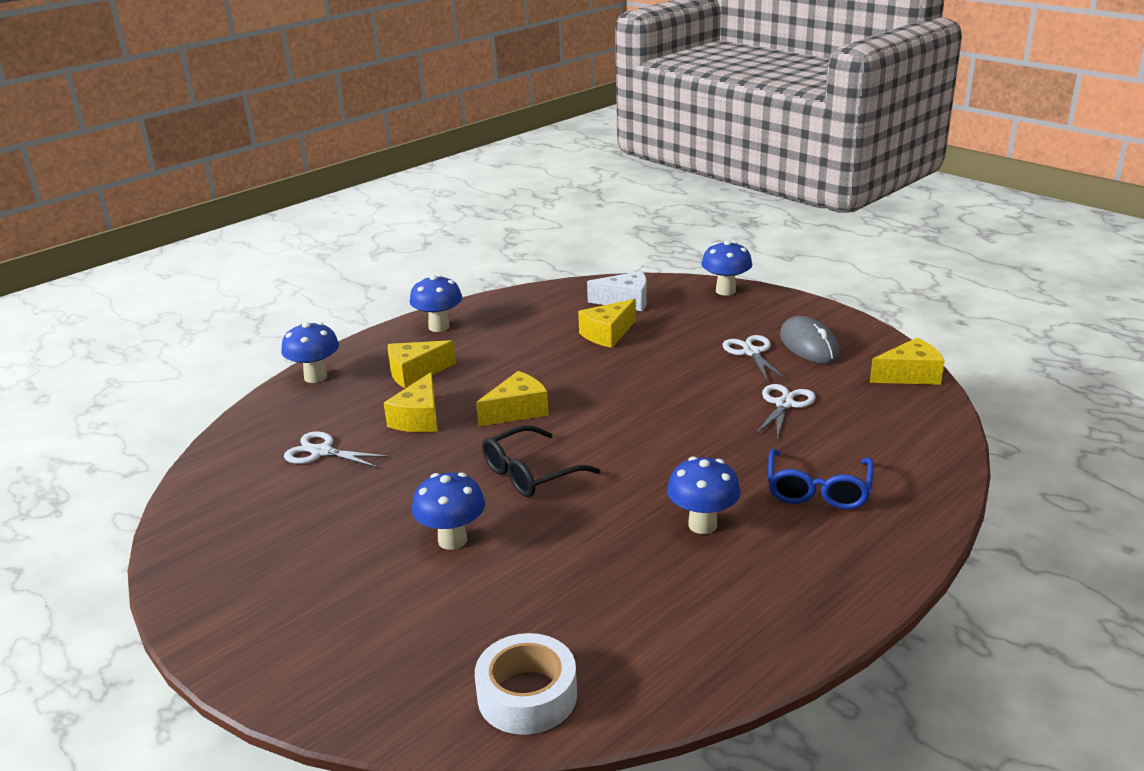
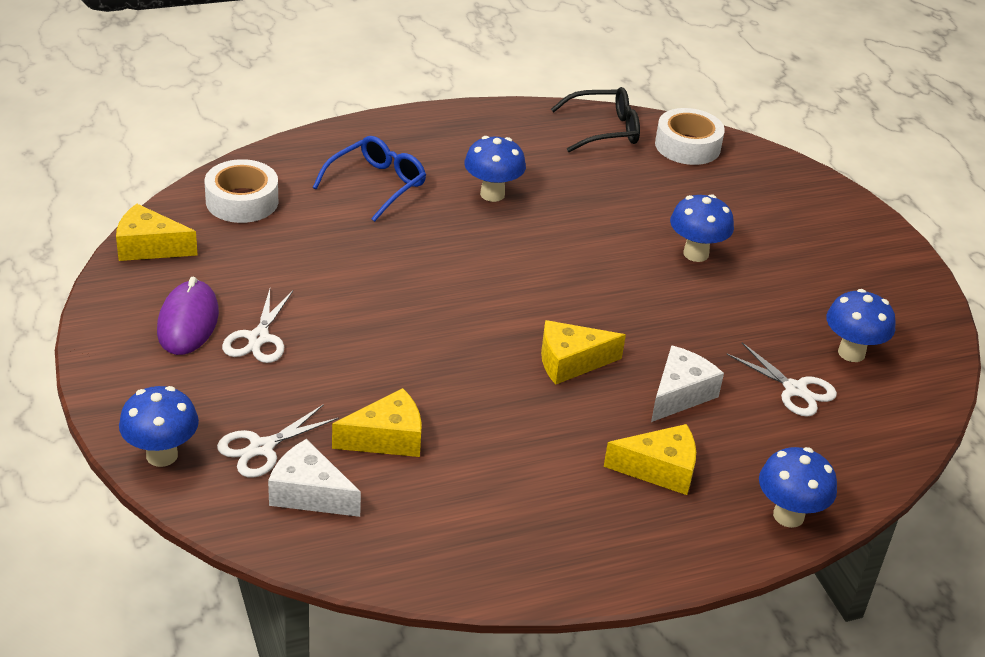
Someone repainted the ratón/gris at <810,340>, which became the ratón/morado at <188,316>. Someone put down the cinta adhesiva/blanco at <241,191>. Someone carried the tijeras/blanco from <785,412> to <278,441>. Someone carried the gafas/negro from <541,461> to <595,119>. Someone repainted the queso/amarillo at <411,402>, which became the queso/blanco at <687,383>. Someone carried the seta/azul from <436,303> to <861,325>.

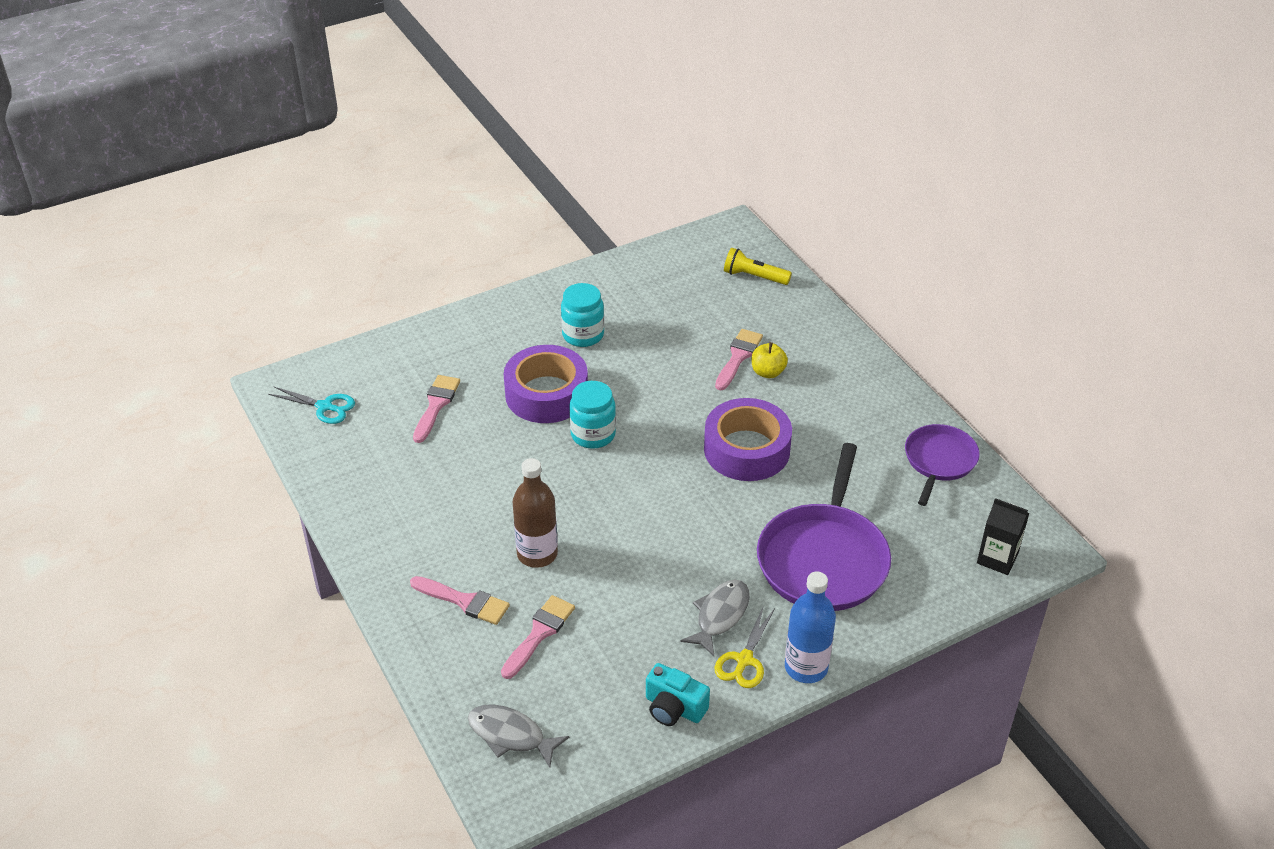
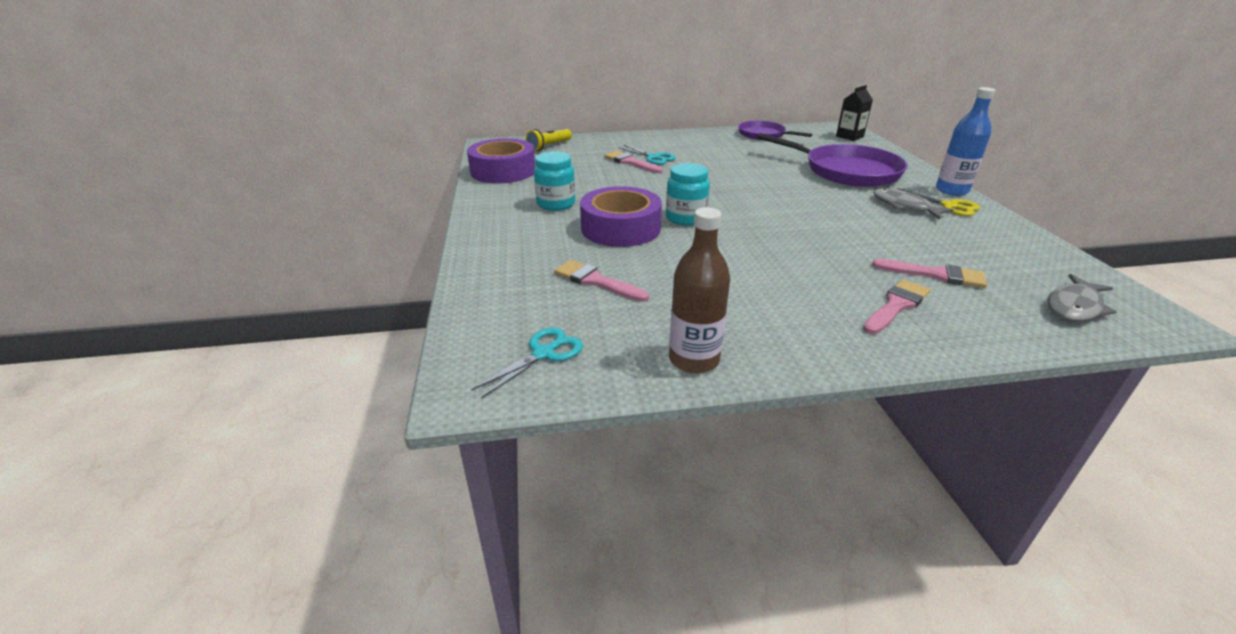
Someone carried the cinta adhesiva/morado from <748,439> to <501,161>. Someone swapped the manzana/amarillo at <770,360> for the tijeras/turquesa at <648,155>. Someone carried the botella/marrón from <535,513> to <699,290>. Someone rotated the pincel/rosa at <538,637> by 150 degrees clockwise. Someone took away the cámara/turquesa at <678,694>.

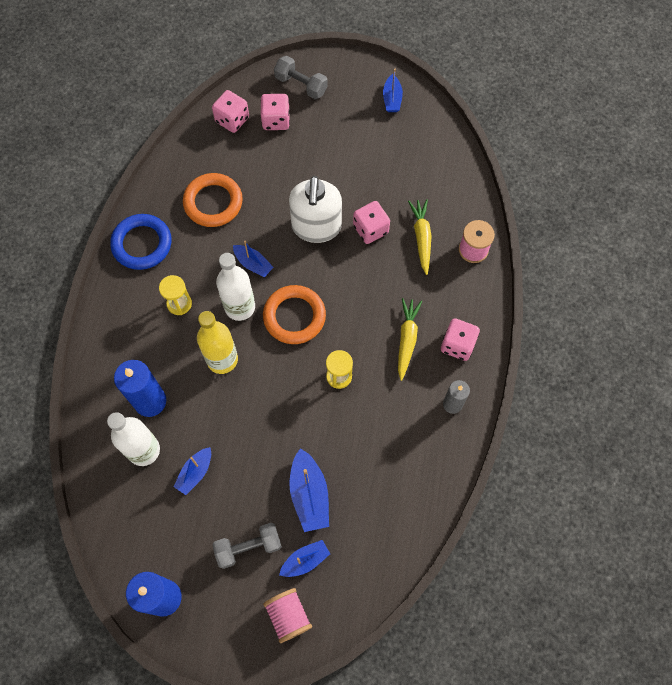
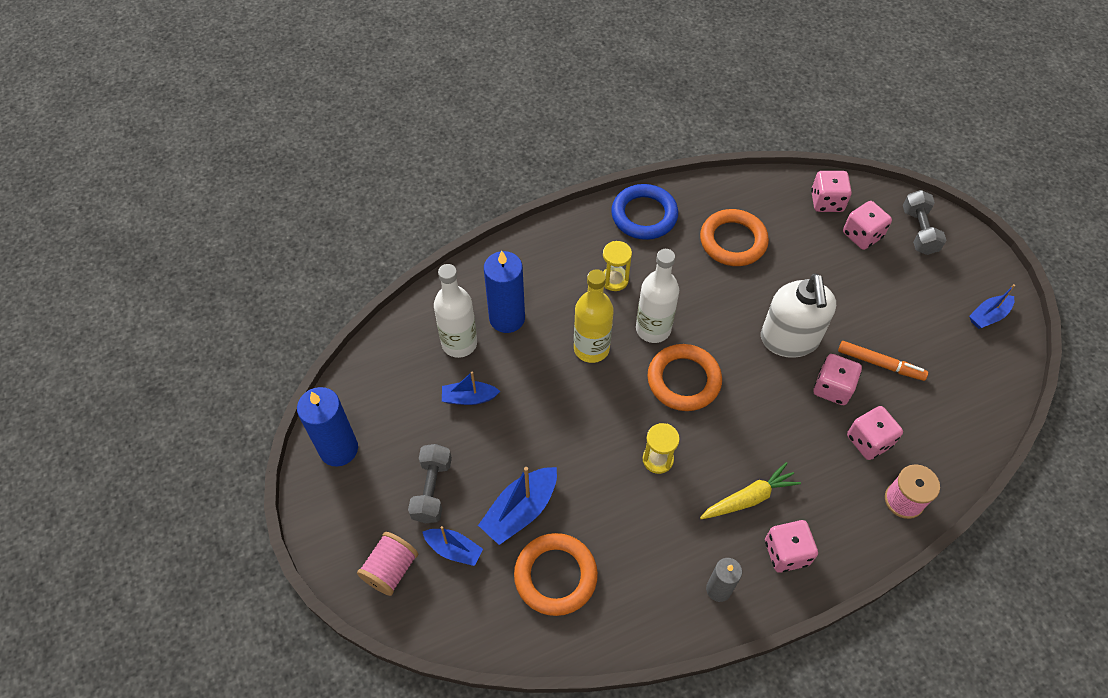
Someone rotated the mancuerna/gris at <247,546> by 60 degrees clockwise. Someone put down the anillo/naranja at <556,574>. Someone rotated the dispensador de jabón/blanco at <315,209> by 60 degrees counterclockwise. Someone put down the rotulador/naranja at <883,361>. Someone swapped the zanahoria/amarillo at <420,237> for the dado/rosa at <875,433>. Someone took away the barco/azul at <253,259>.

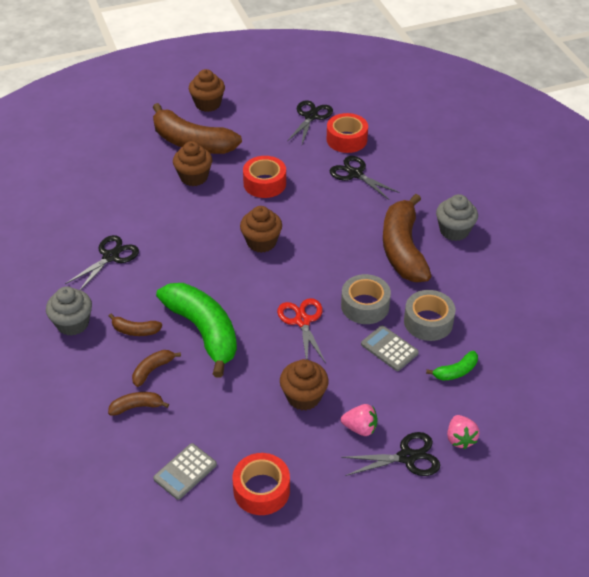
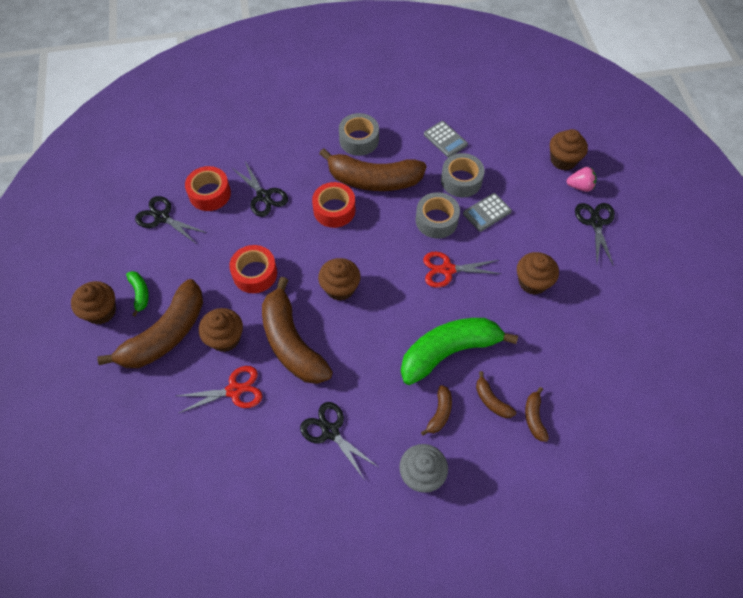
Someone carried the plátano/verde from <452,366> to <137,293>. Someone put down the tijeras/rojo at <219,389>. Someone rotated the tijeras/negro at <365,178> by 90 degrees counterclockwise. Someone put down the plátano/marrón at <297,330>. Someone carried the cinta adhesiva/rojo from <261,484> to <334,205>. Someone swapped the magdalena/gris at <457,217> for the cinta adhesiva/gris at <359,134>. Someone carried the calculadora/gris from <185,471> to <446,139>. Someone put down the magdalena/marrón at <569,149>. Someone took away the fresa/rosa at <359,420>.

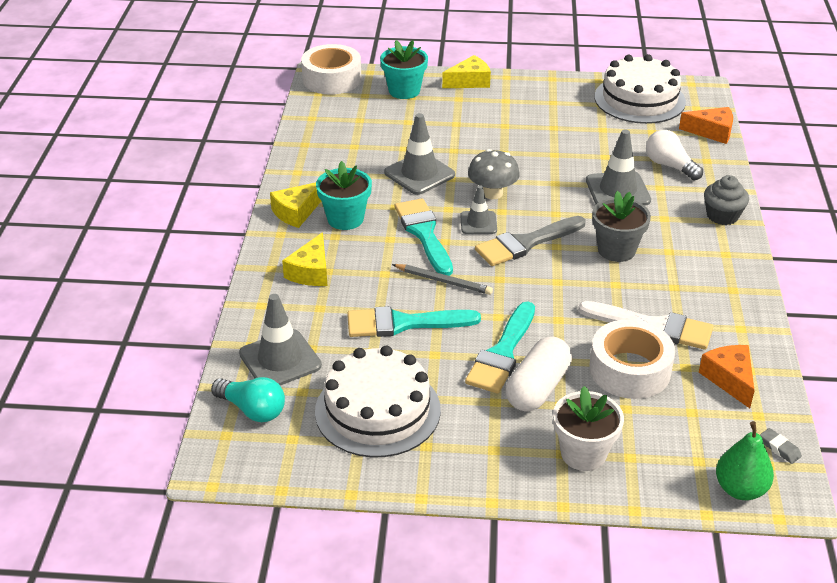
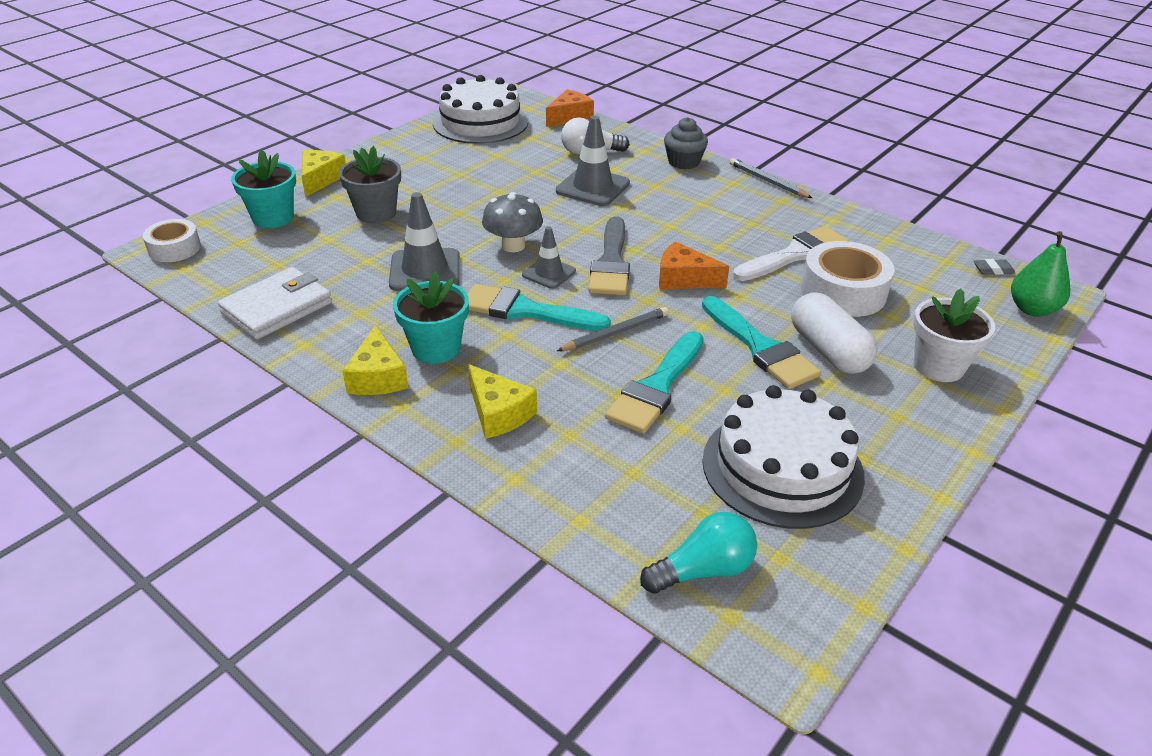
Someone scaled the cinta adhesiva/blanco at <331,69> by 0.62. Someone put down the cartera/blanco at <275,303>. Someone carried the maceta/gris from <621,226> to <370,184>. Someone carried the queso/naranja from <727,376> to <694,265>. Someone put down the lápiz/gris at <771,178>. Someone took away the cono de tráfico/gris at <280,340>.

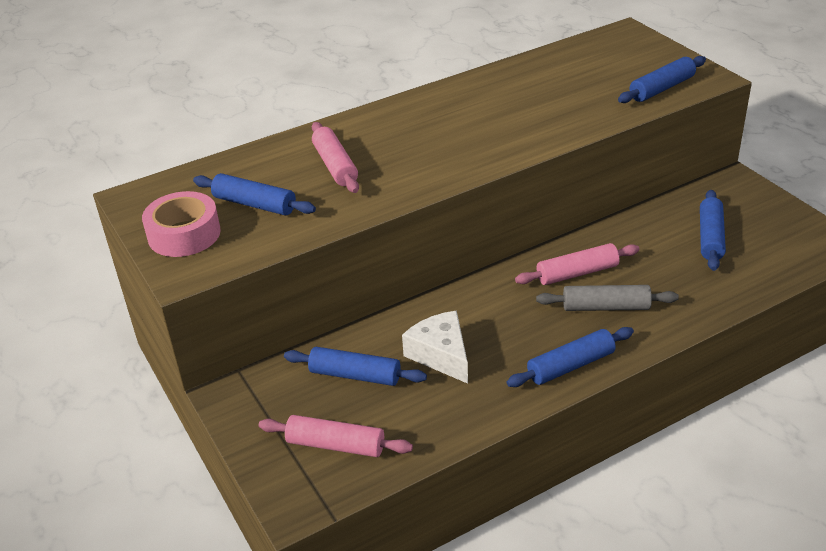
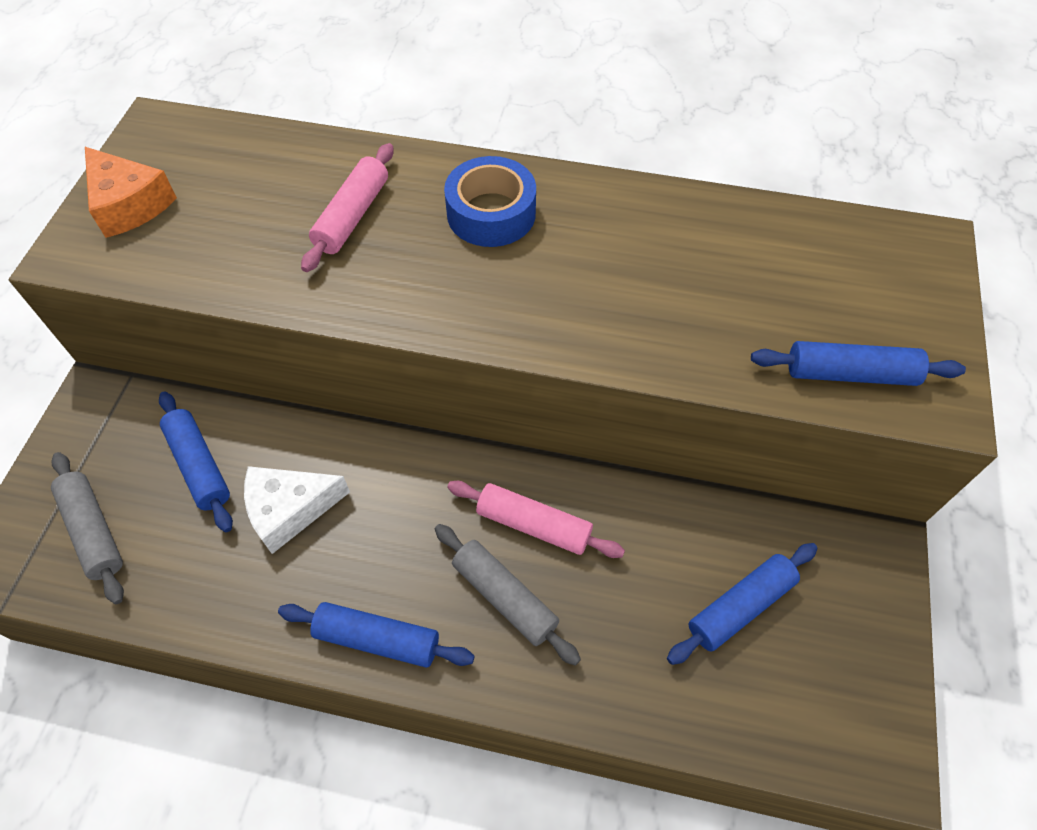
Someone repainted the rodillo/rosa at <336,436>, which became the rodillo/gris at <87,528>. Someone swapped the cinta adhesiva/rosa at <181,224> for the queso/naranja at <131,192>. Someone rotated the queso/blanco at <435,347> by 120 degrees counterclockwise. Someone put down the cinta adhesiva/azul at <490,201>. Someone took away the rodillo/azul at <254,194>.

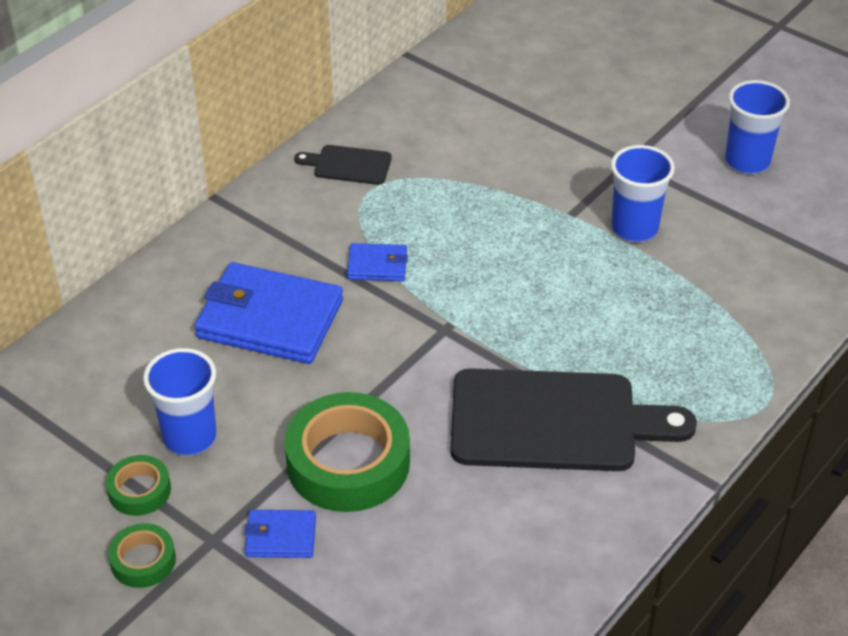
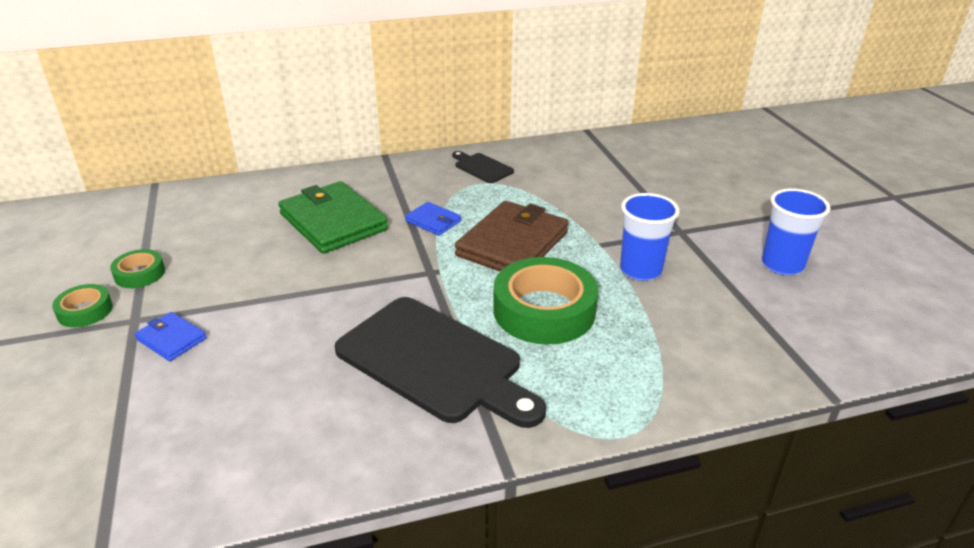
Someone repainted the cartera/azul at <268,313>, which became the cartera/verde at <333,217>. Someone put down the cartera/marrón at <512,236>. Someone carried the cinta adhesiva/verde from <347,452> to <545,300>. Someone took away the vaso/azul at <180,402>.

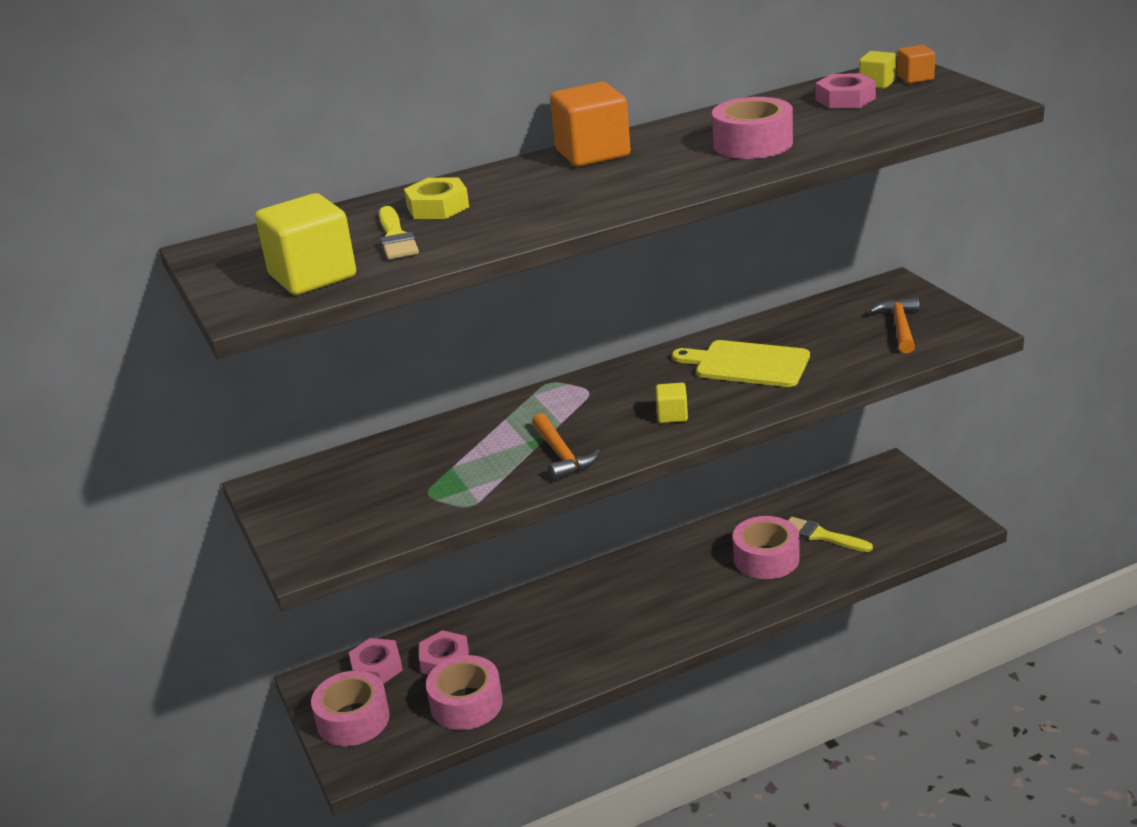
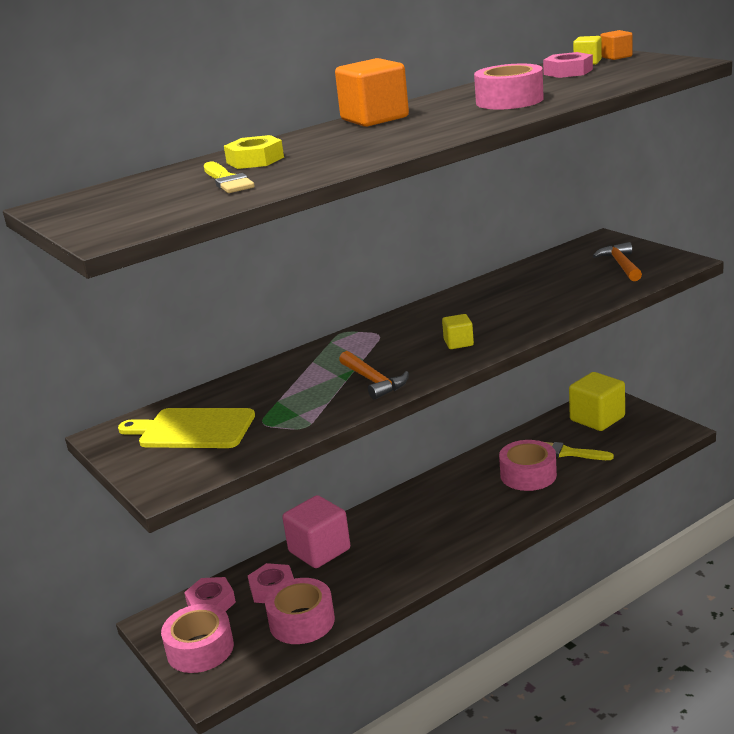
Someone carried the tabla de cortar/amarillo from <741,363> to <186,428>. Someone put down the cubo/rosa at <316,531>. Someone carried the cubo/amarillo from <305,244> to <597,401>.

